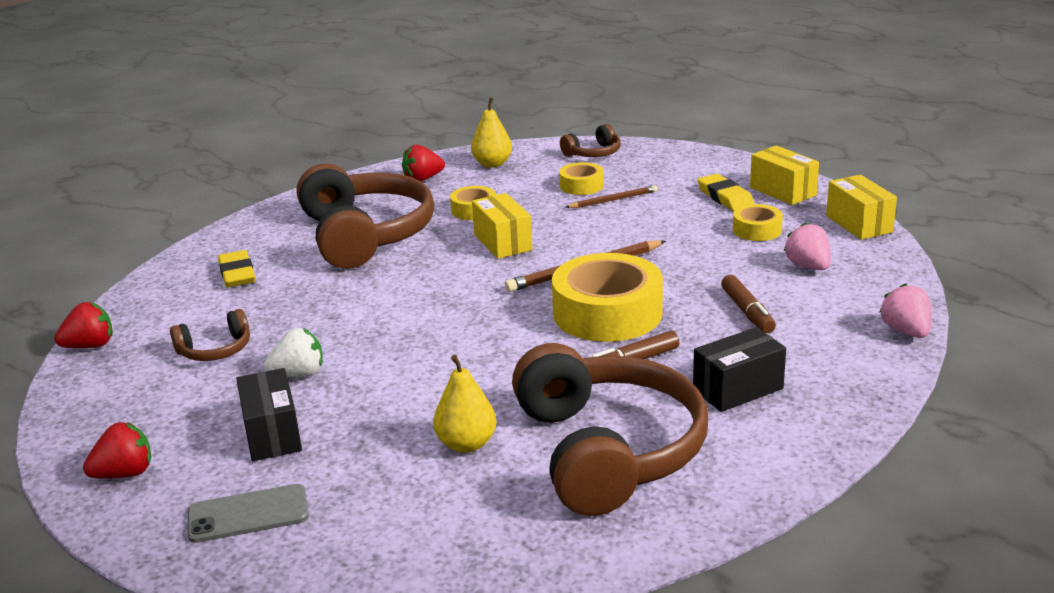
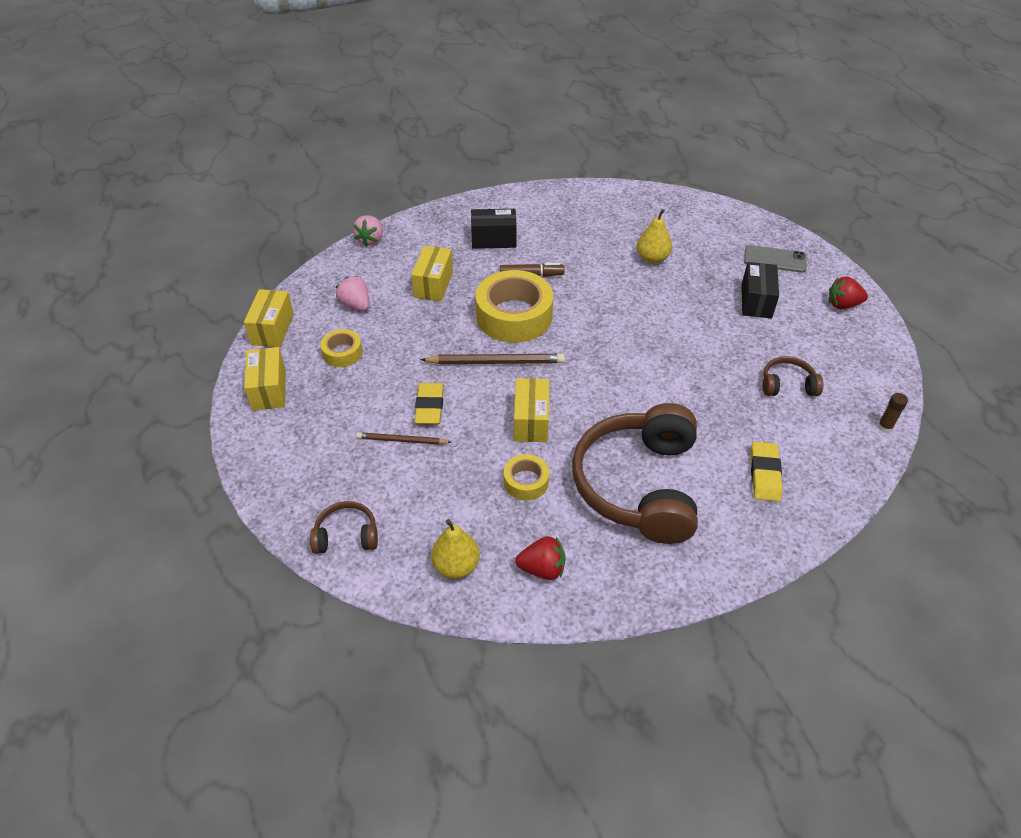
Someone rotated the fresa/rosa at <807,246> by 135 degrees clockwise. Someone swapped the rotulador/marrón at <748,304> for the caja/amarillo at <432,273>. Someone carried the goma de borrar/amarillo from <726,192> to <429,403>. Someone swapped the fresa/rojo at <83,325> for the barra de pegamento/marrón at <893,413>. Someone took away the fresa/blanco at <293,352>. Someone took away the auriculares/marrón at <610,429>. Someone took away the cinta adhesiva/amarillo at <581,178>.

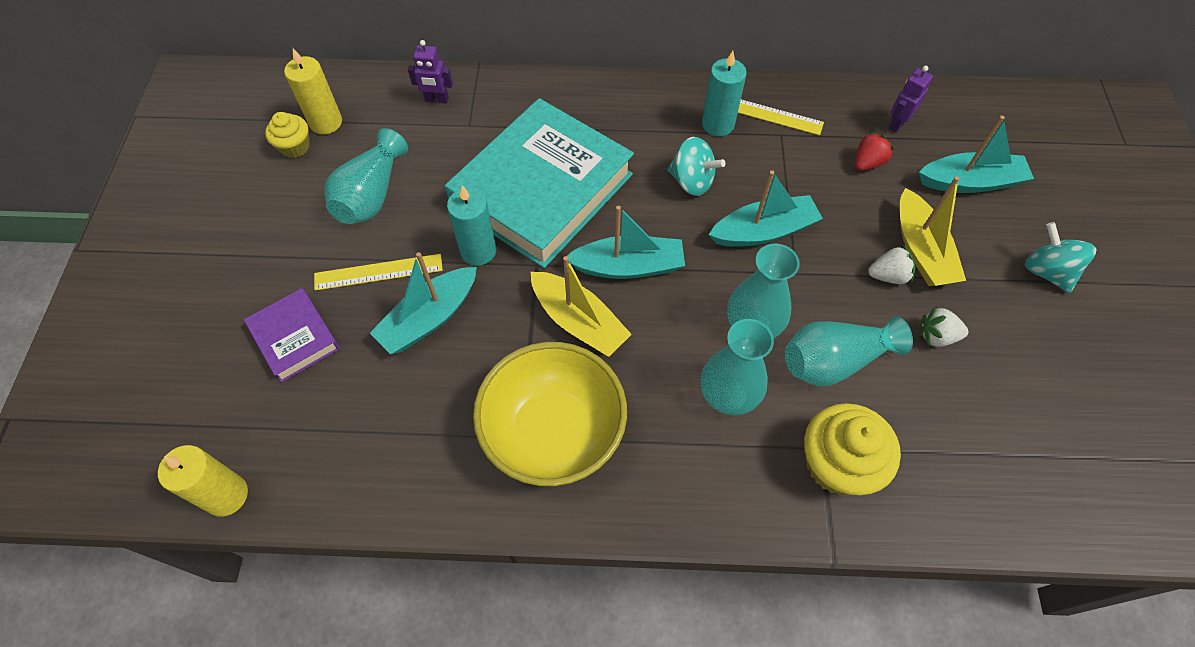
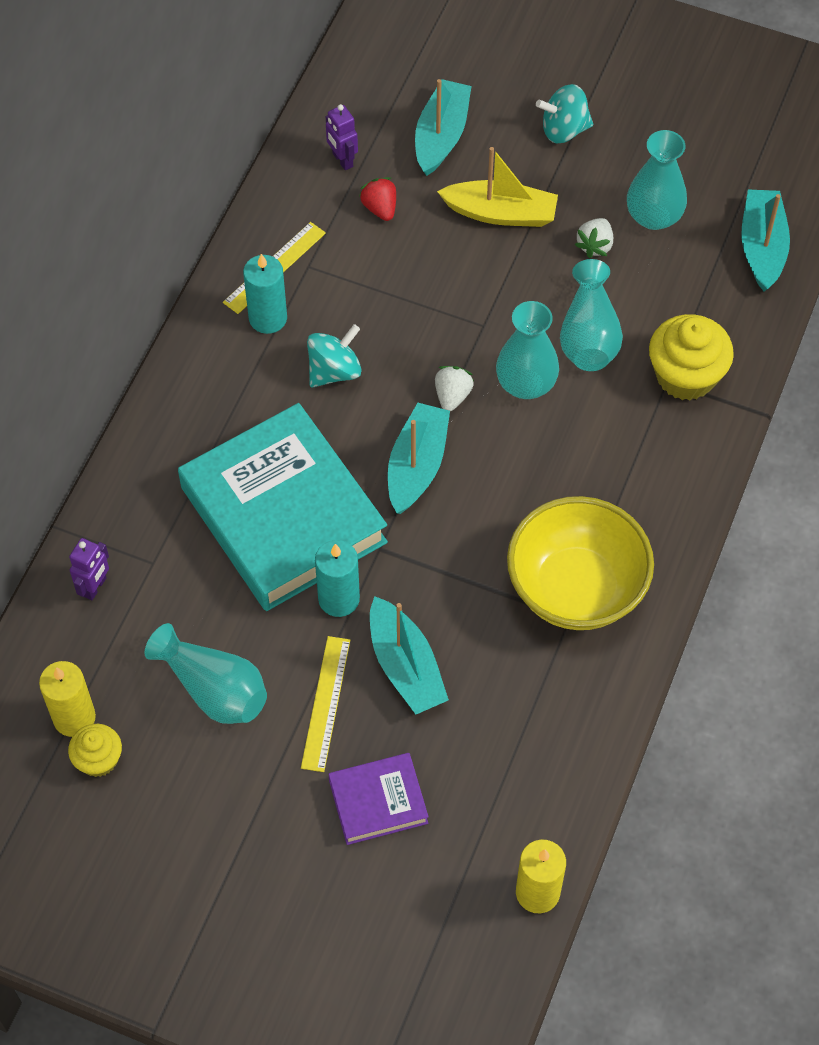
Someone carried the fresa/blanco from <891,264> to <454,389>. Someone carried the florero/turquesa from <737,367> to <657,180>. Someone carried the barco/turquesa from <766,208> to <765,240>. Someone took away the barco/amarillo at <581,306>.

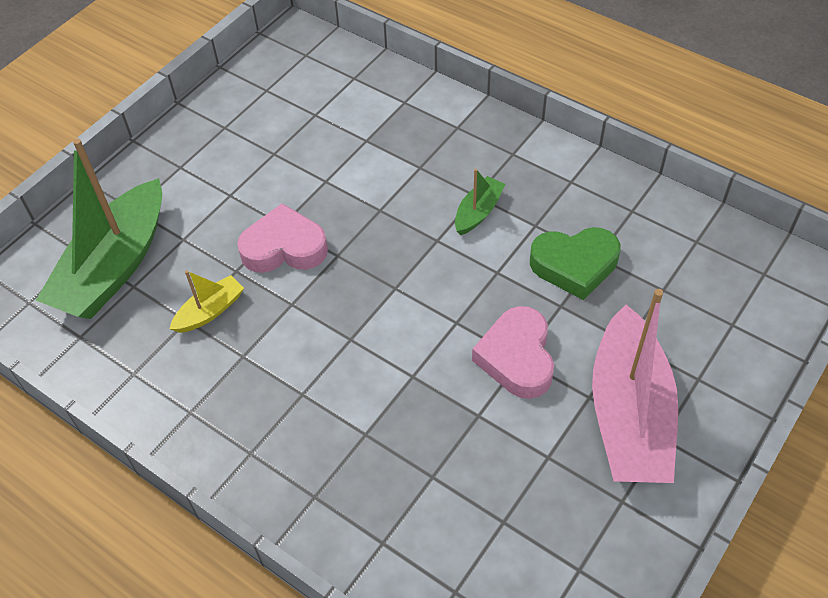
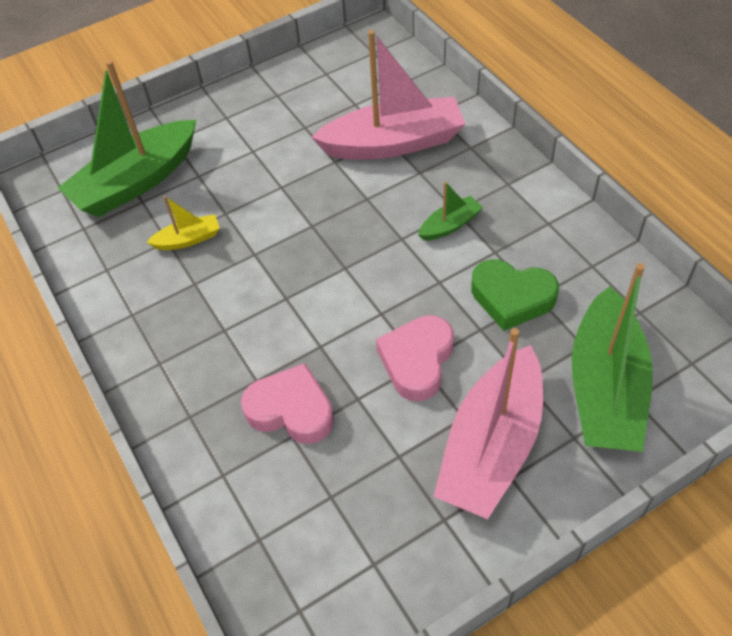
Someone carried the corazón/rosa from <282,238> to <287,403>. Someone put down the barco/rosa at <388,94>. Someone put down the barco/verde at <612,357>.

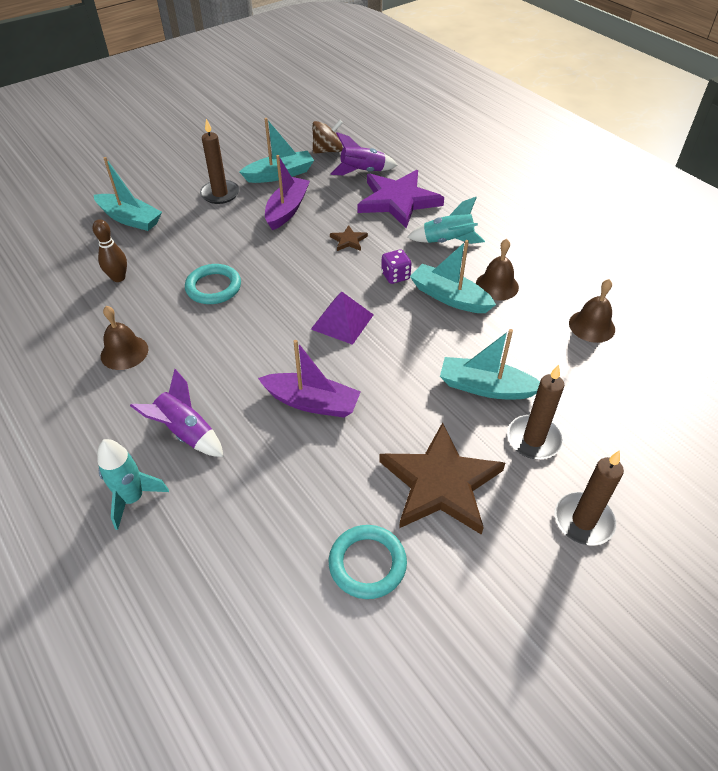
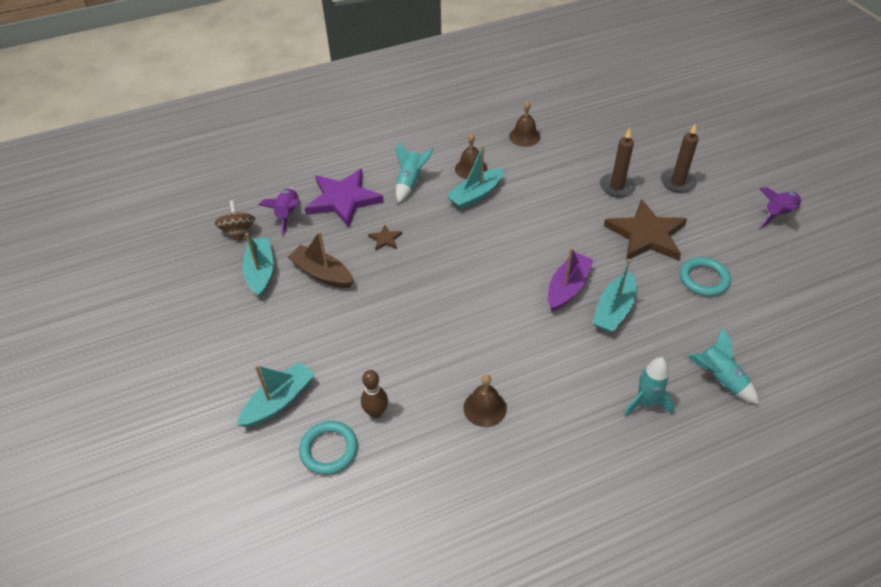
Someone repainted the barco/morado at <287,192>, which became the barco/marrón at <321,259>. Someone carried the anillo/turquesa from <213,284> to <328,448>. Someone carried the barco/turquesa from <490,364> to <614,296>. Someone put down the cohete/turquesa at <723,365>. Someone carried the cohete/morado from <177,413> to <780,207>. Someone took away the vela/marrón at <219,161>. Someone took away the pirámide/morado at <342,318>. Someone took away the dado/morado at <396,266>.

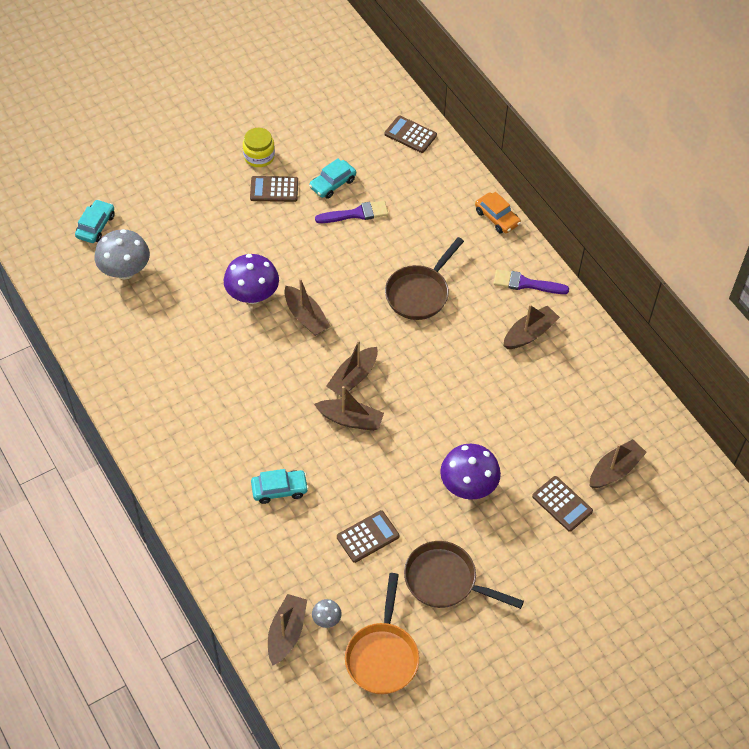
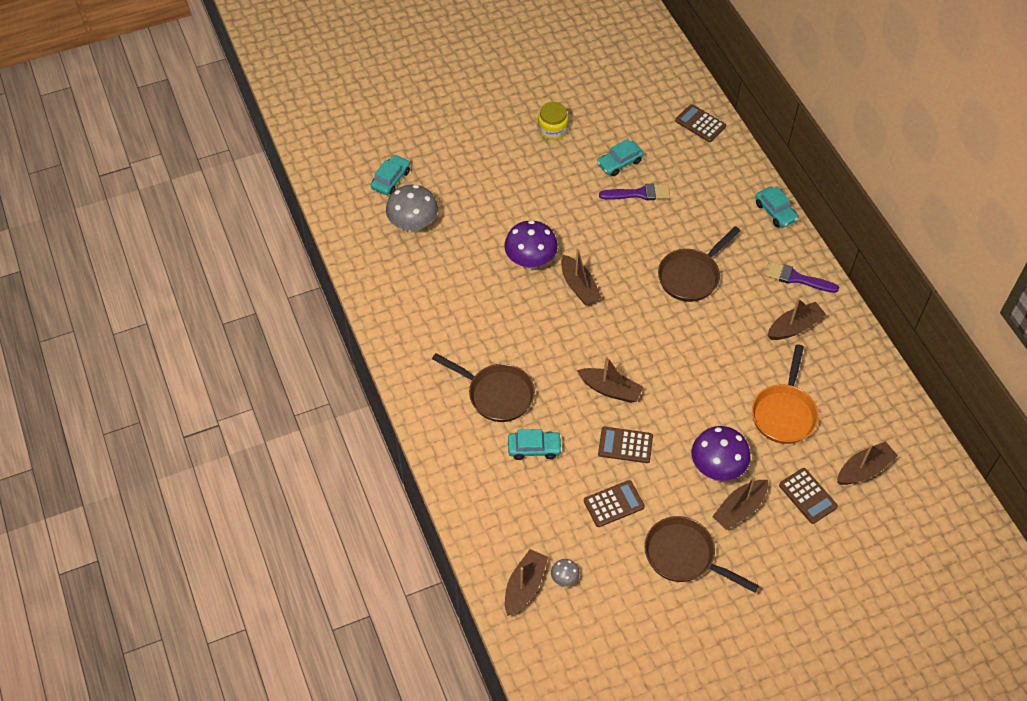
Someone put down the sartén/marrón at <483,387>. Someone carried the calculadora/marrón from <274,189> to <625,445>. Someone carried the barco/marrón from <352,368> to <740,503>. Someone carried the sartén/naranja from <382,633> to <785,394>. Someone repainted the coche/naranja at <498,213>, which became the coche/turquesa at <777,207>.

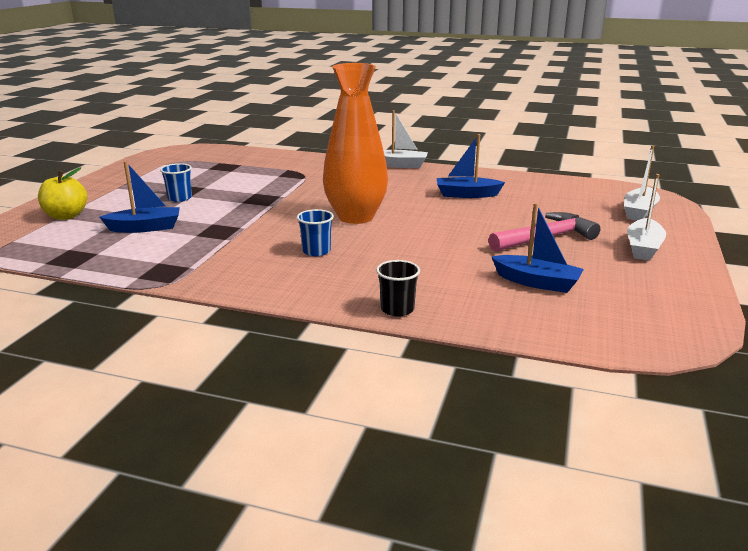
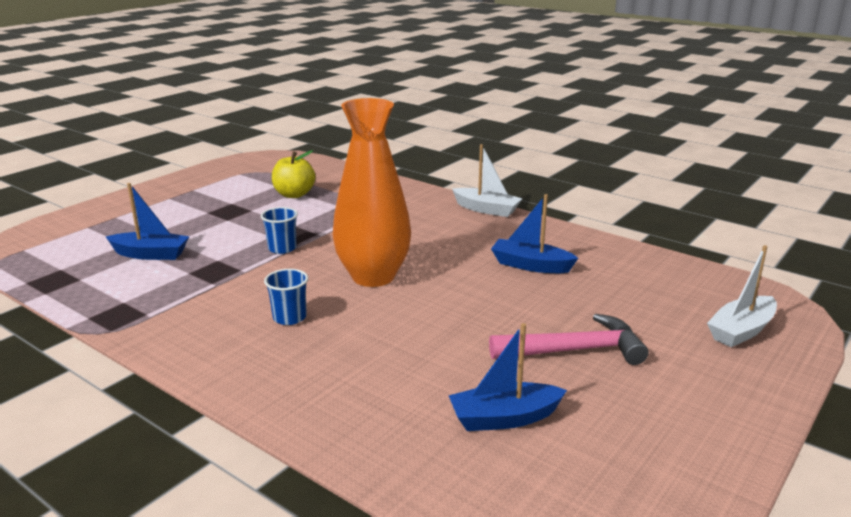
Someone carried the vaso/azul from <176,182> to <279,230>. Someone carried the manzana/amarillo from <62,193> to <293,174>. Someone rotated the barco/azul at <537,248> by 120 degrees clockwise. Someone took away the vaso/negro at <398,288>. Someone took away the barco/blanco at <646,217>.

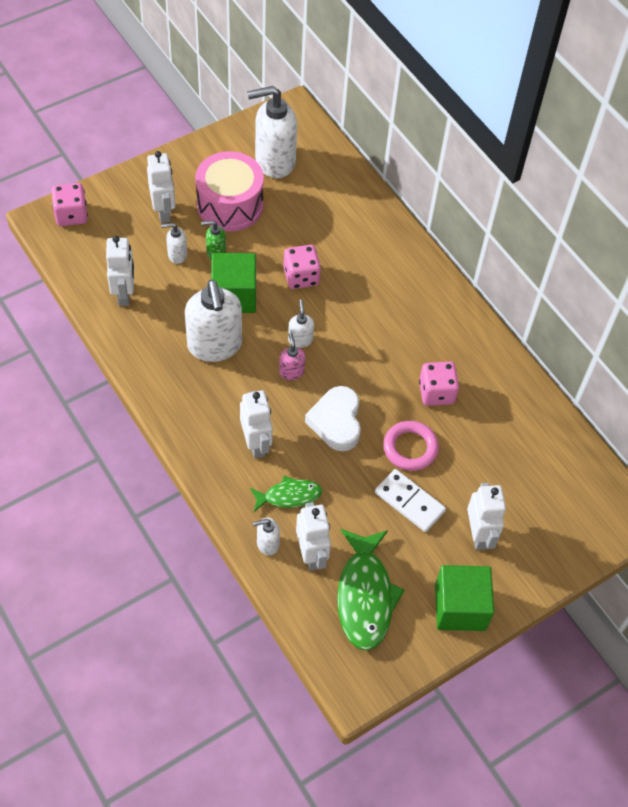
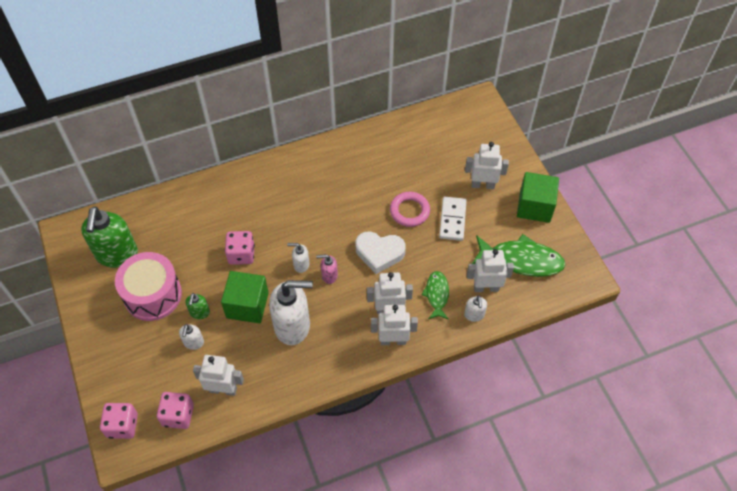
Someone repainted the dispensador de jabón/blanco at <272,132>, which became the dispensador de jabón/verde at <109,237>. Someone carried the dado/rosa from <439,384> to <175,410>. Someone carried the robot/blanco from <161,187> to <394,325>. Someone rotated the ficha de dominó/blanco at <410,500> by 45 degrees counterclockwise.

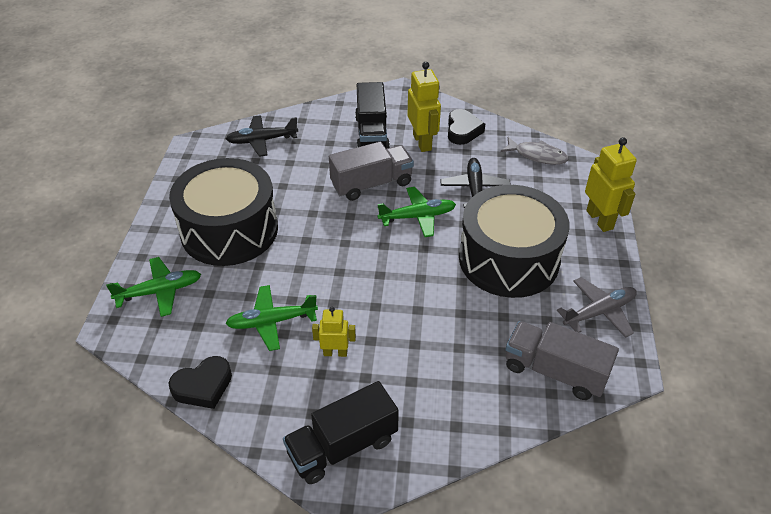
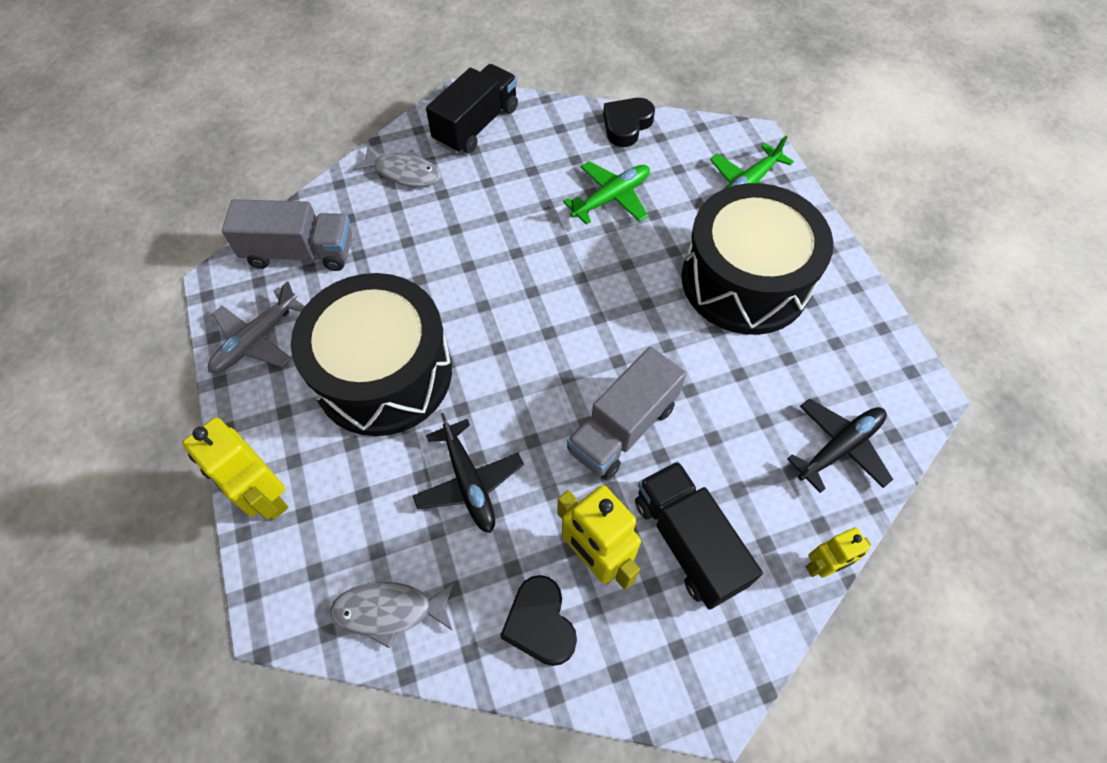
Someone put down the pez/gris at <397,167>. Someone carried the robot/amarillo from <334,332> to <838,552>. Someone took away the avión/verde at <417,212>.

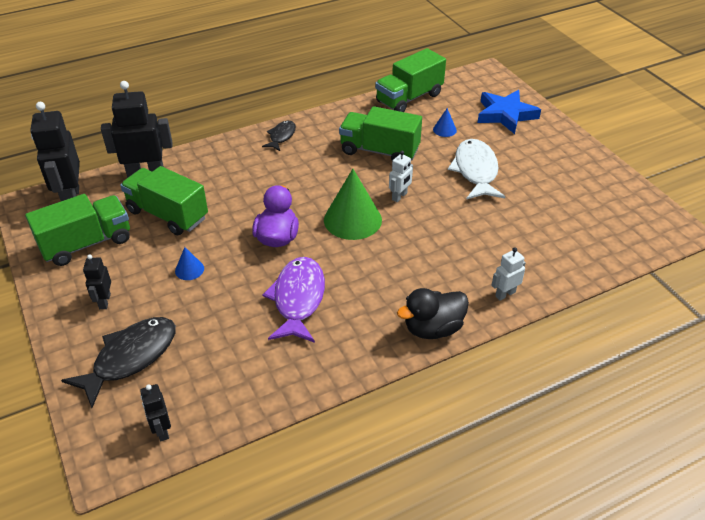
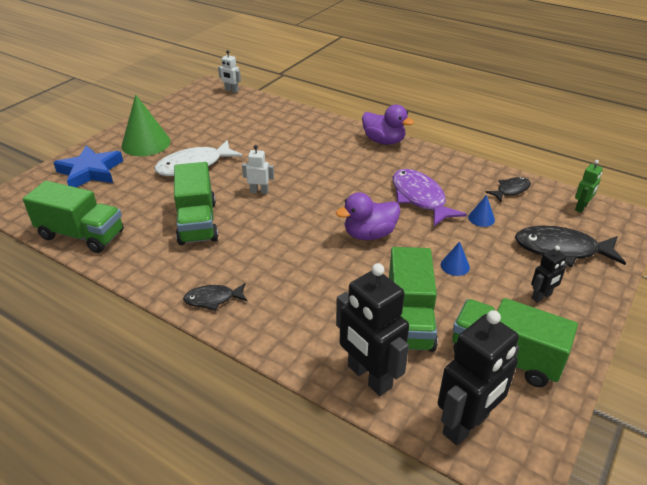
Someone carried the cono/verde from <353,204> to <146,125>. Someone carried the robot/blanco from <508,274> to <229,71>. Someone repainted the pato/negro at <433,313>, which became the pato/morado at <388,125>. Someone rotated the pez/morado at <293,300> by 90 degrees clockwise. Someone carried the cono/azul from <445,122> to <481,211>. Someone put down the pez/negro at <508,189>. Someone repainted the robot/negro at <155,412>, which became the robot/verde at <589,186>.

